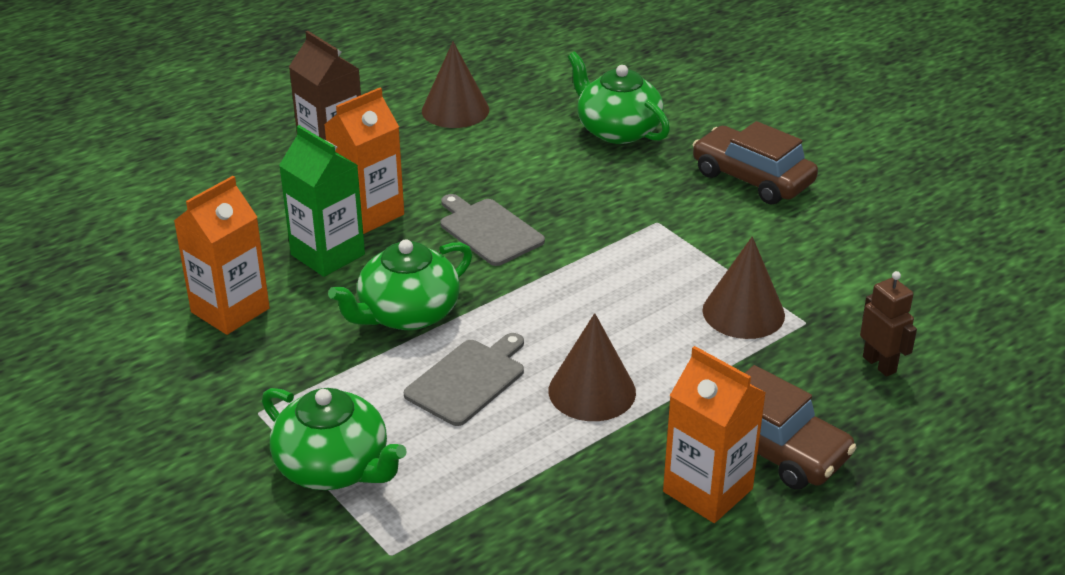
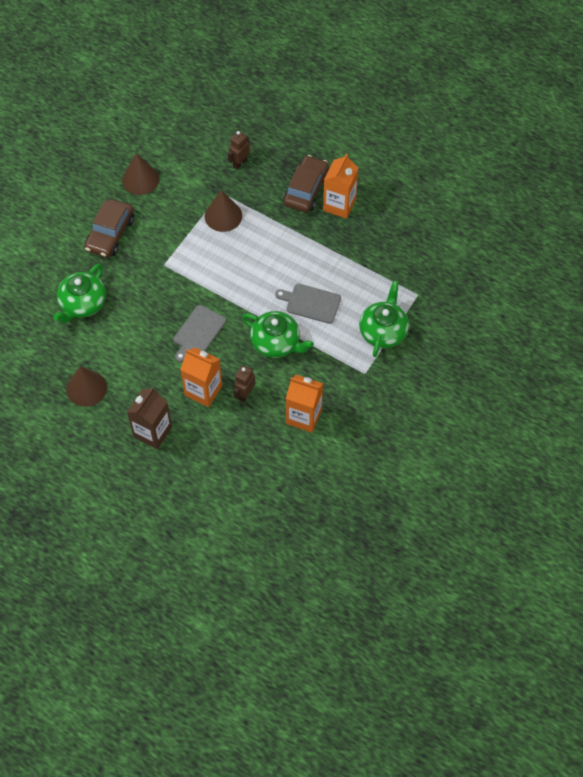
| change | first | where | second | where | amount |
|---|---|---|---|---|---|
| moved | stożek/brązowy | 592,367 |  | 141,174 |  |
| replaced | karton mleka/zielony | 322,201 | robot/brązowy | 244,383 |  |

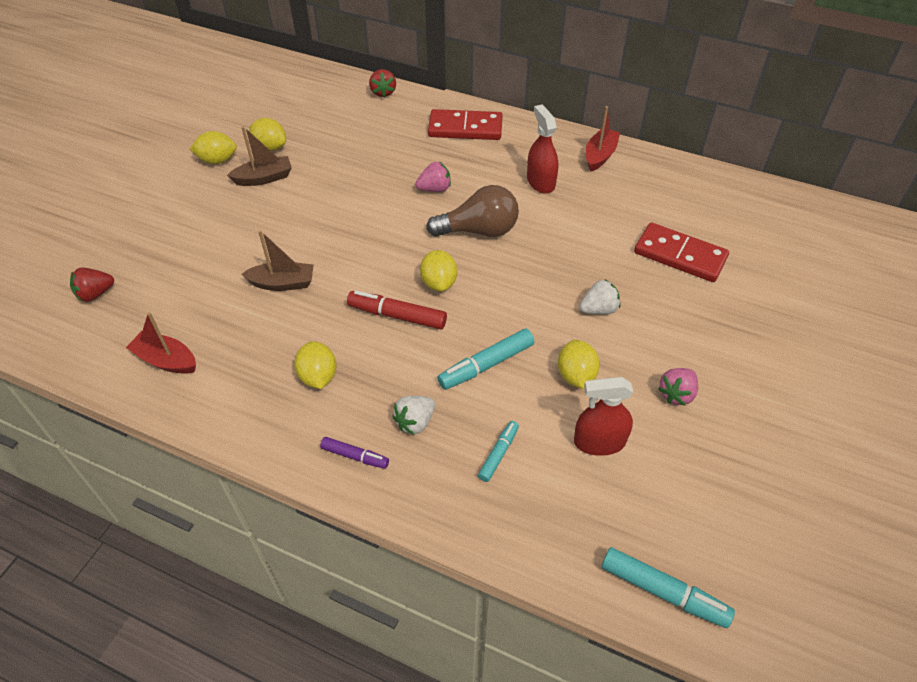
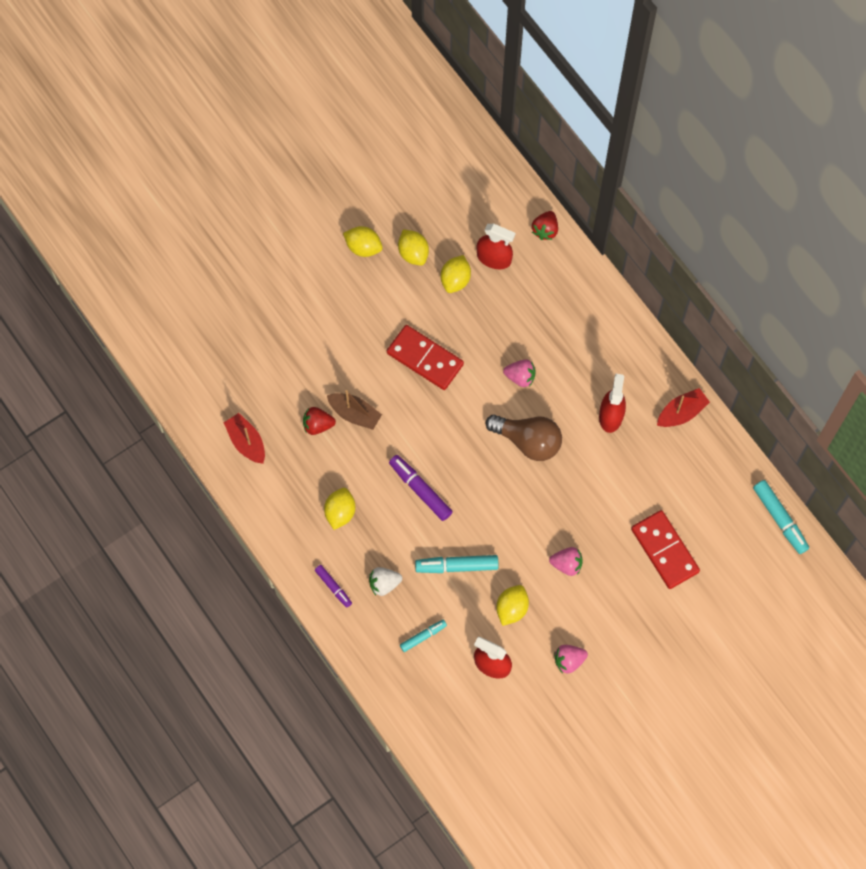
| change | first | where | second | where | amount |
|---|---|---|---|---|---|
| removed | łódka/brązowy | 259,156 |  |  |  |
| added |  |  | spryskiwacz/czerwony | 496,246 |  |
| moved | truskawka/czerwony | 92,285 |  | 319,421 |  |
| moved | cytryna/żółty | 438,271 |  | 456,274 |  |
| moved | kostka domina/czerwony | 465,124 |  | 425,357 |  |
| moved | flamaster/turkusowy | 668,587 |  | 781,517 |  |
| recoloured | flamaster/czerwony | 397,309 | flamaster/fioletowy | 421,488 |  |
| recoloured | truskawka/biały | 600,296 | truskawka/różowy | 566,561 |  |

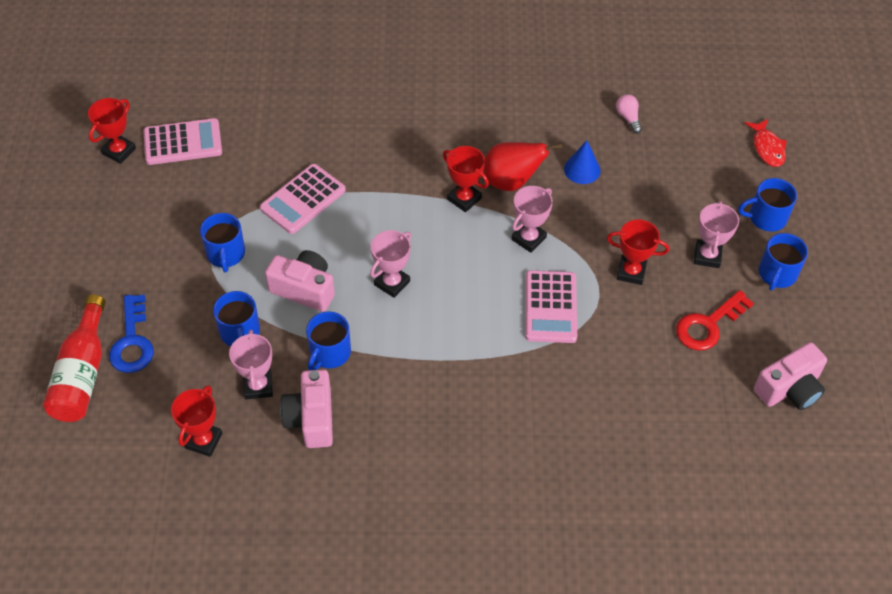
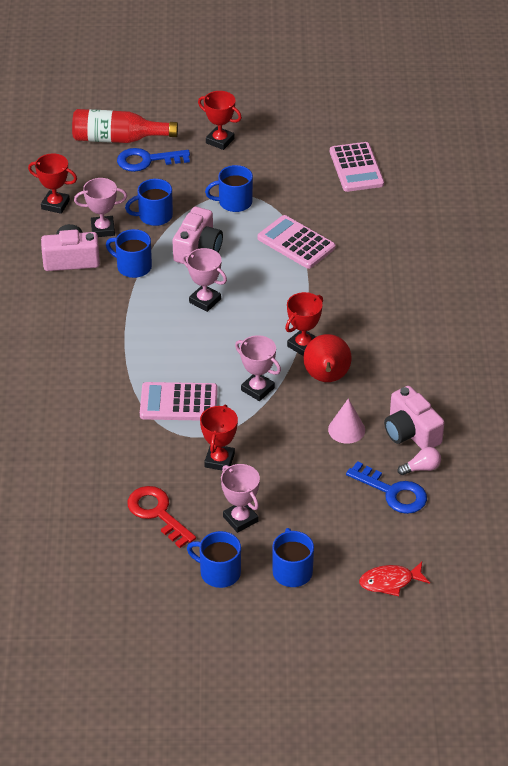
| change | first | where | second | where | amount |
|---|---|---|---|---|---|
| added |  |  | klucz/niebieski | 386,487 |  |
| moved | puchar/czerwony | 112,131 |  | 220,120 |  |
| moved | aparat fotograficzny/różowy | 790,376 |  | 414,417 |  |
| recoloured | stożek/niebieski | 582,162 | stożek/różowy | 346,421 |  |
| turned | puchar/różowy | 716,234 |  | 240,498 | 45 degrees clockwise |

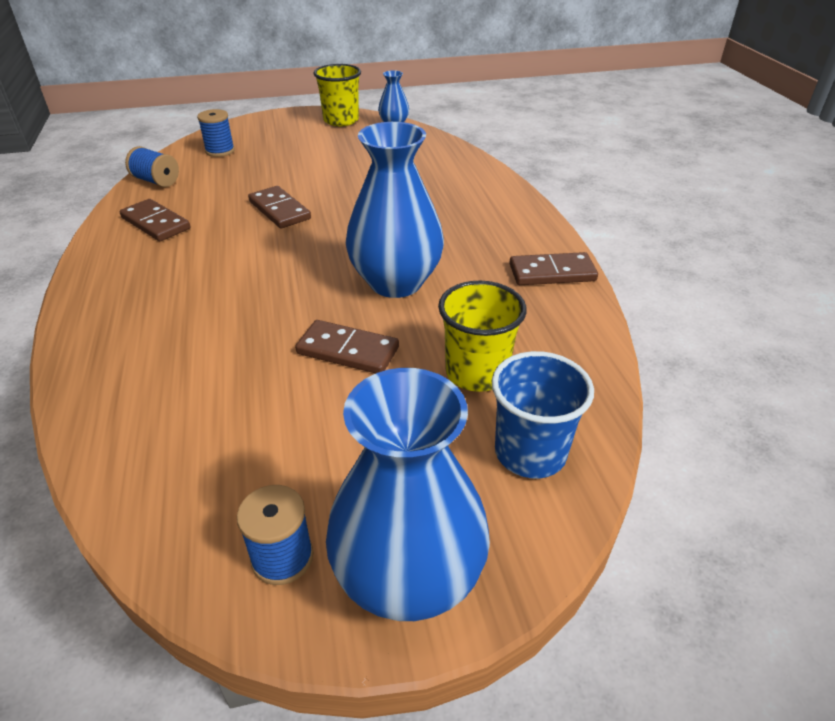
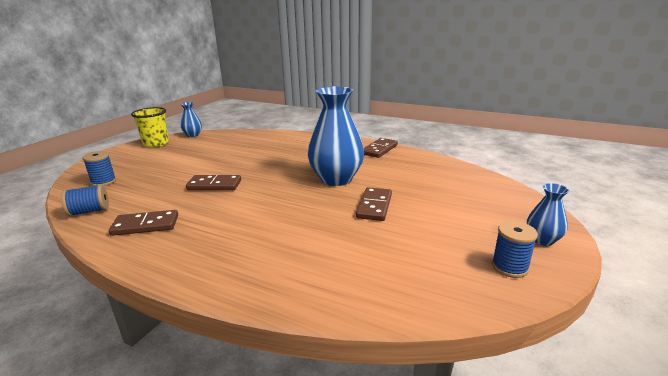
| change | first | where | second | where | amount |
|---|---|---|---|---|---|
| removed | szklanka/żółty | 482,336 |  |  |  |
| removed | szklanka/niebieski | 542,414 |  |  |  |
| turned | kostka domina/brązowy | 347,346 |  | 374,204 | 45 degrees counterclockwise |
| resized | wazon/niebieski | 408,494 |  | 548,214 | x0.48 |

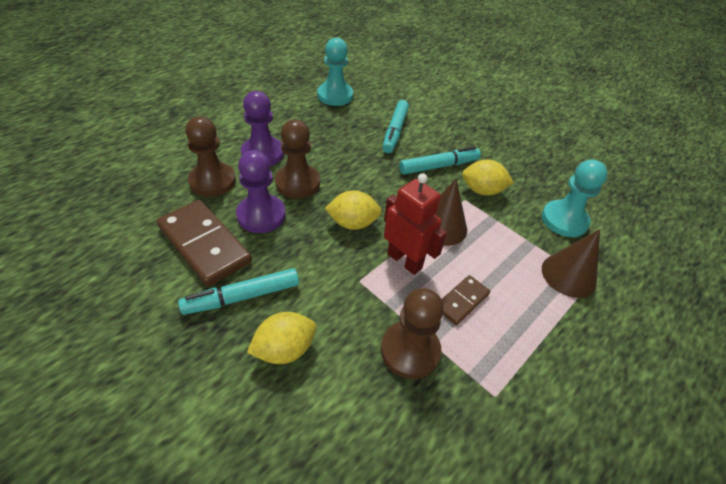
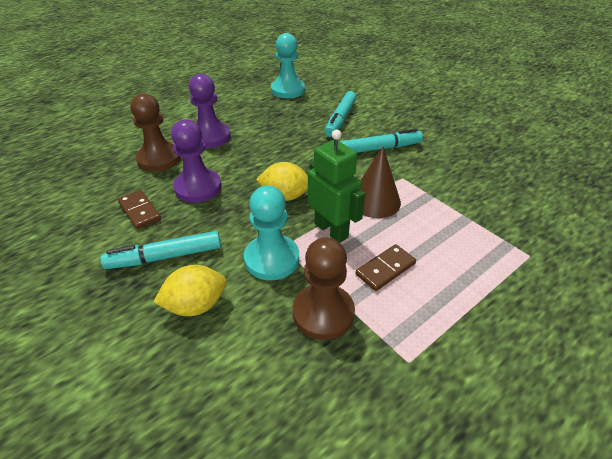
| change | first | where | second | where | amount |
|---|---|---|---|---|---|
| removed | pionek/brązowy | 297,158 |  |  |  |
| removed | cytryna/żółty | 488,178 |  |  |  |
| removed | stożek/brązowy | 571,263 |  |  |  |
| moved | pionek/turkusowy | 575,198 |  | 271,233 |  |
| recoloured | robot/czerwony | 415,224 | robot/zielony | 336,186 |  |
| resized | kostka domina/brązowy | 204,243 |  | 139,209 | x0.53 |

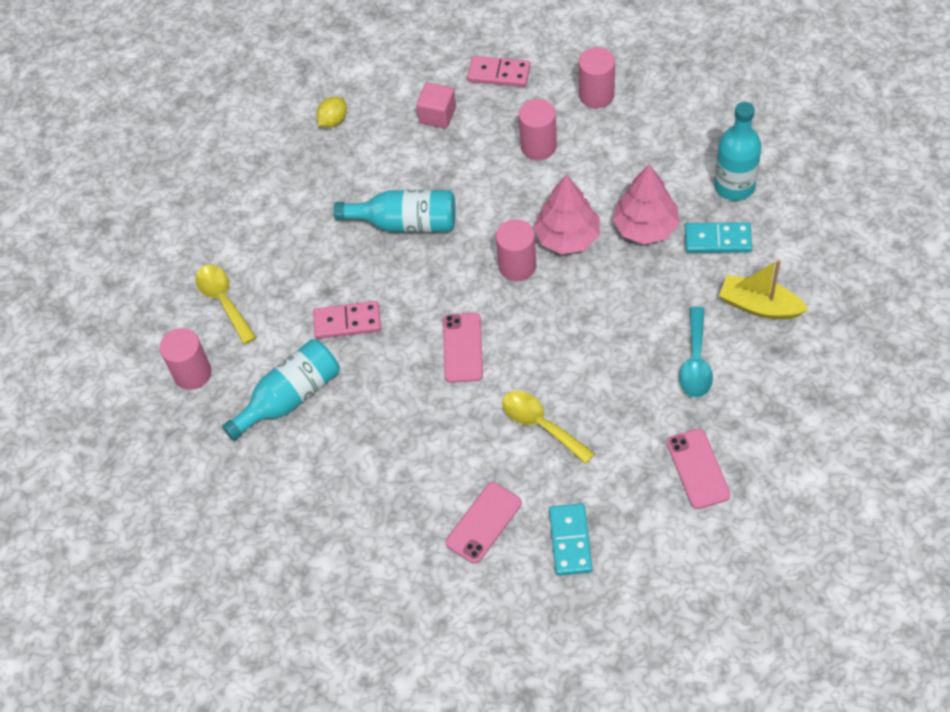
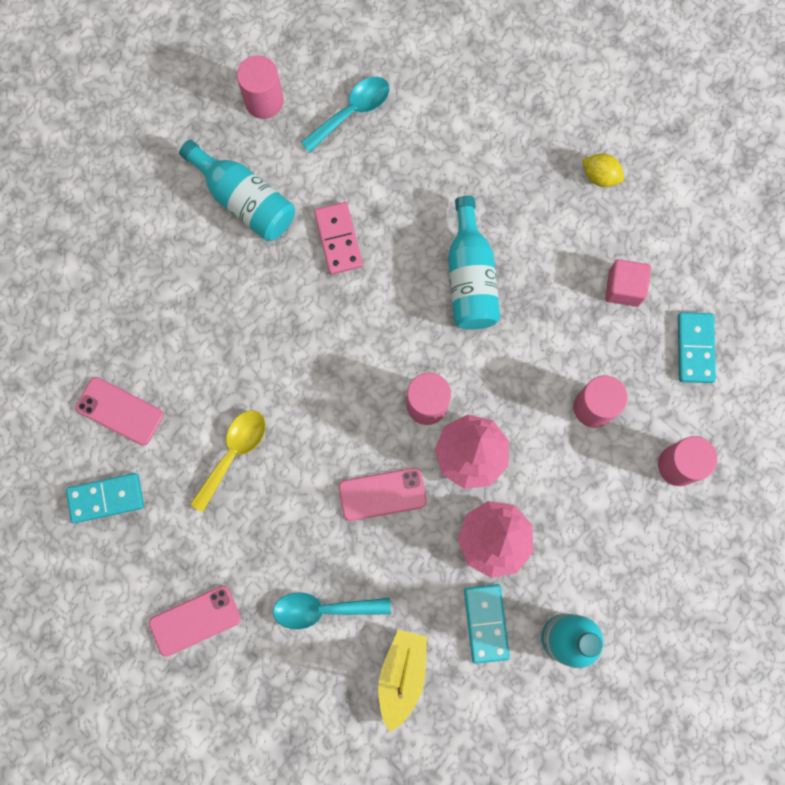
| change | first | where | second | where | amount |
|---|---|---|---|---|---|
| moved | telefon/różowy | 463,348 |  | 383,494 |  |
| recoloured | łyżka/żółty | 225,304 | łyżka/turkusowy | 345,115 |  |
| recoloured | kostka domina/różowy | 499,71 | kostka domina/turkusowy | 697,347 |  |

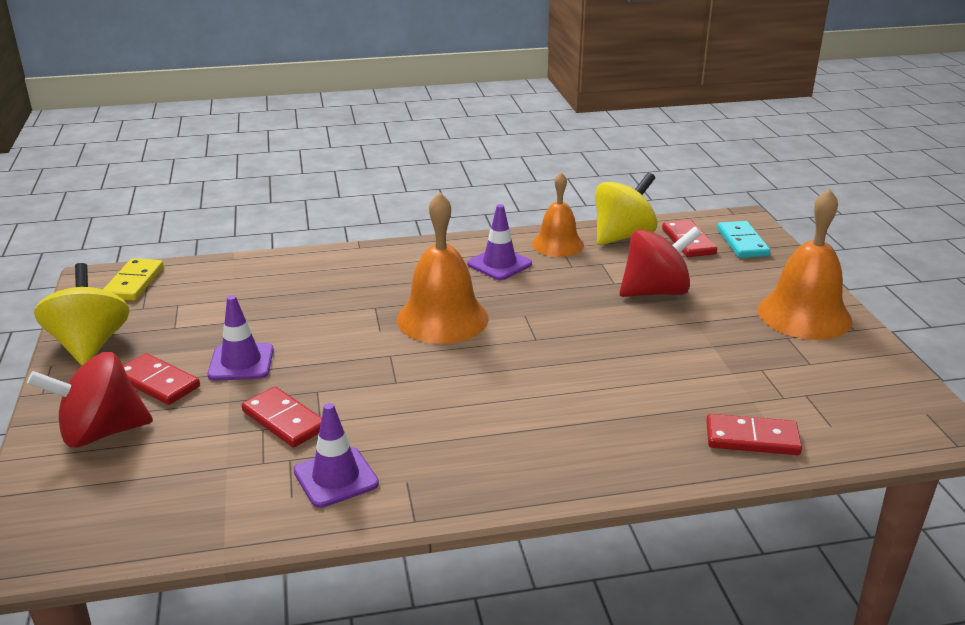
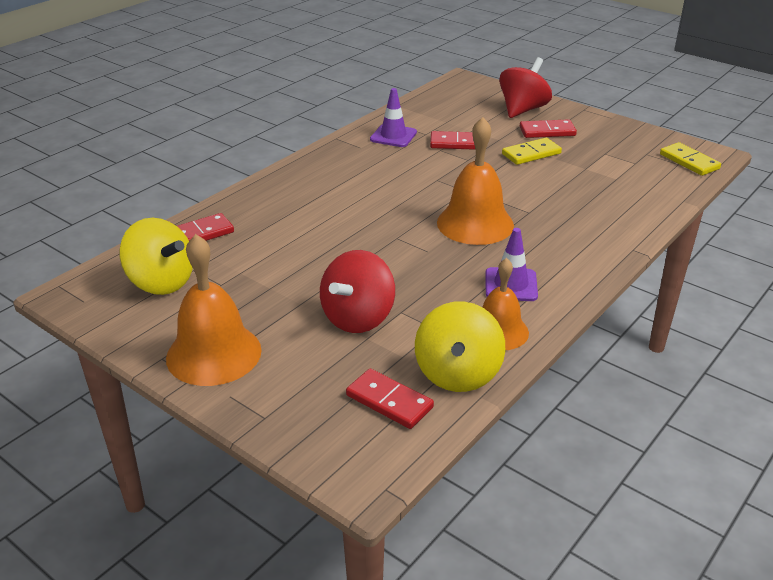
| change | first | where | second | where | amount |
|---|---|---|---|---|---|
| removed | kostka domina/turkusowy | 743,239 |  |  |  |
| moved | bączek/żółty | 82,314 |  | 156,256 |  |
| replaced | pachołek/fioletowy | 241,338 | kostka domina/żółty | 532,151 |  |

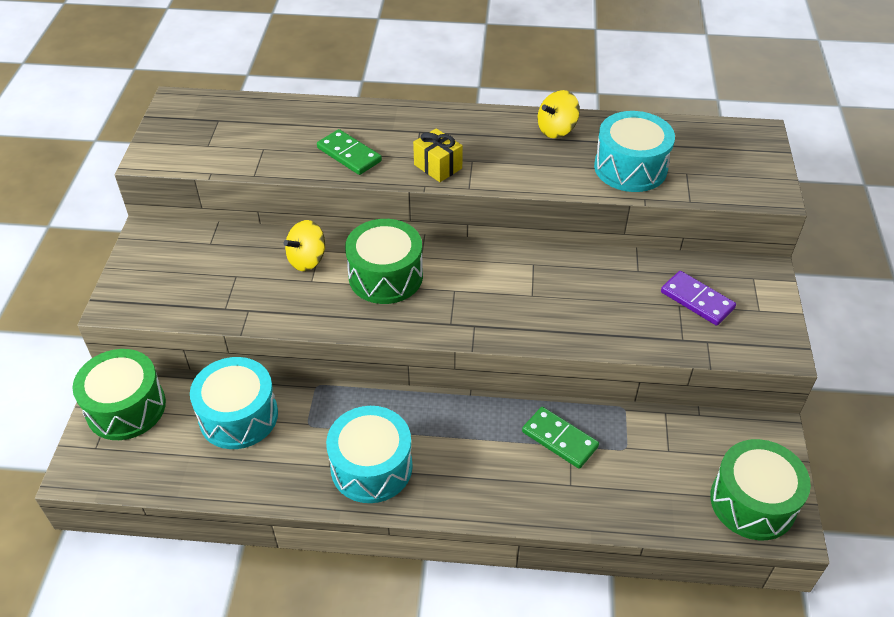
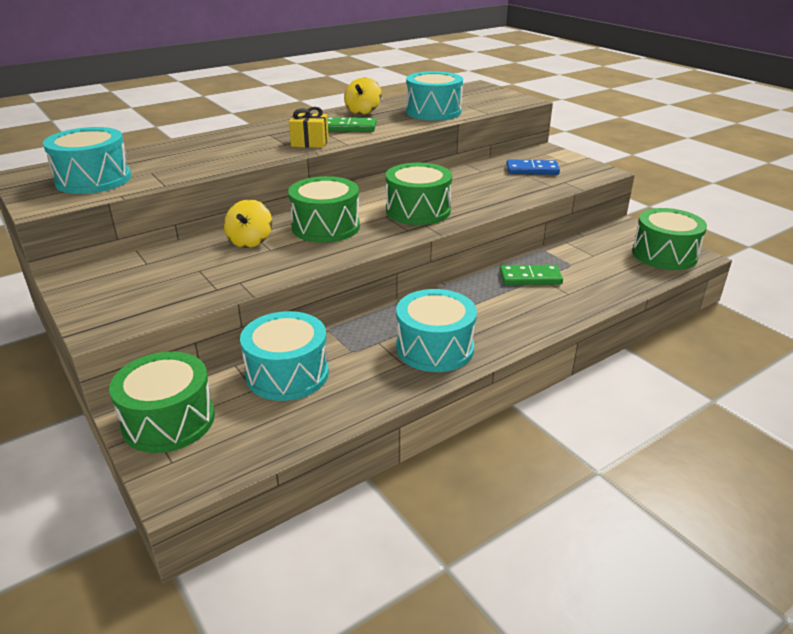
| change | first | where | second | where | amount |
|---|---|---|---|---|---|
| added |  |  | bęben/turkusowy | 87,160 |  |
| added |  |  | bęben/zielony | 419,194 |  |
| moved | kostka domina/zielony | 349,152 |  | 352,124 |  |
| recoloured | kostka domina/fioletowy | 698,298 | kostka domina/niebieski | 533,167 |  |

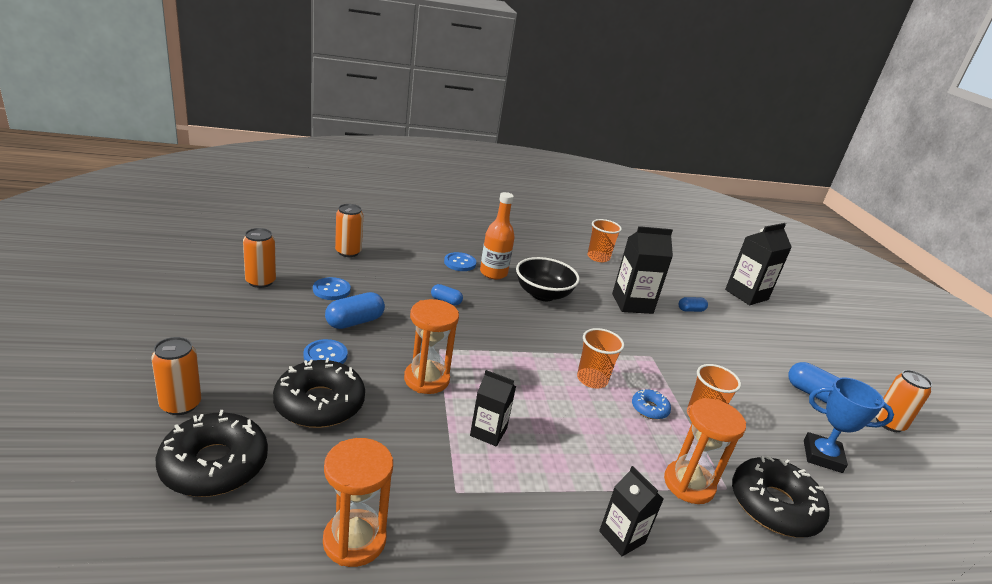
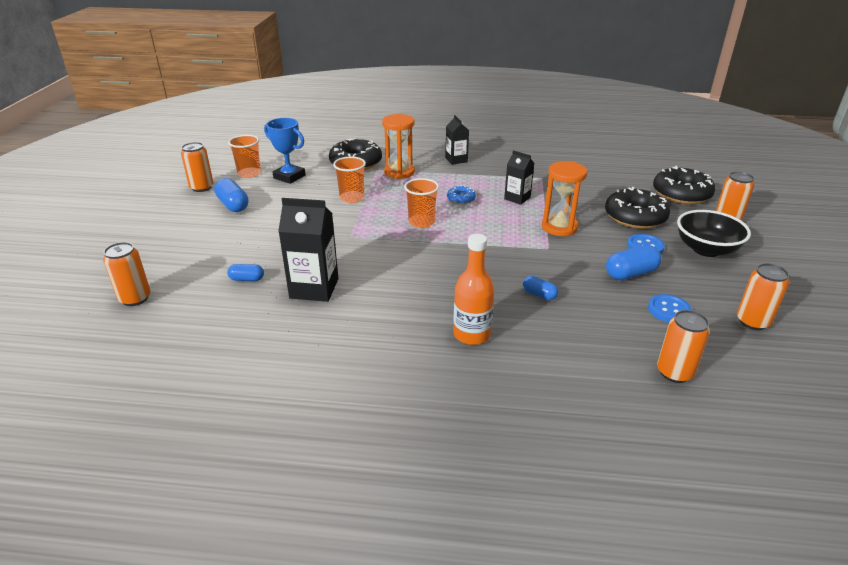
| change | first | where | second | where | amount |
|---|---|---|---|---|---|
| removed | klepsydra/pomarańczowy | 358,502 |  |  |  |
| removed | guzik/niebieski | 460,261 |  |  |  |
| moved | miska/czarny | 548,279 |  | 714,233 |  |
| moved | szklanka/pomarańczowy | 604,240 |  | 244,156 |  |
| moved | donut/niebieski | 651,404 |  | 461,194 |  |
| replaced | karton mleka/czarny | 758,264 | puszka/pomarańczowy | 127,274 |  |

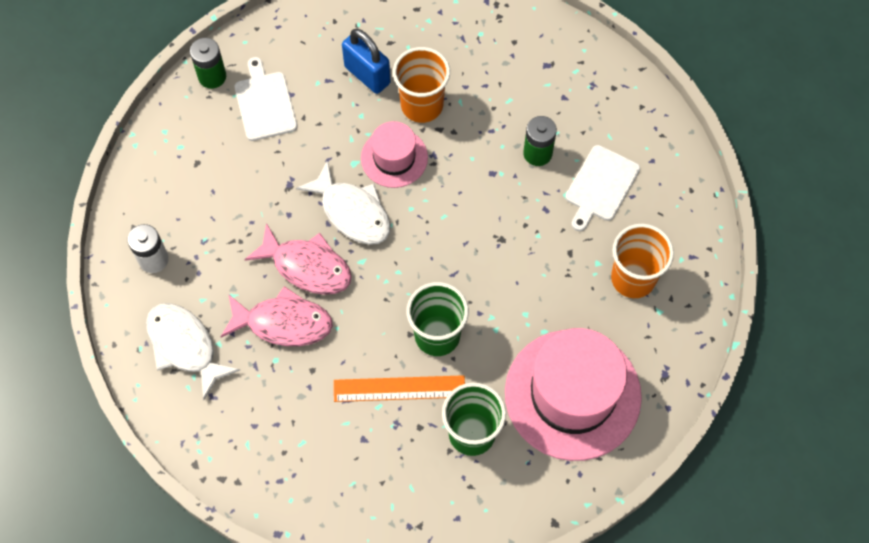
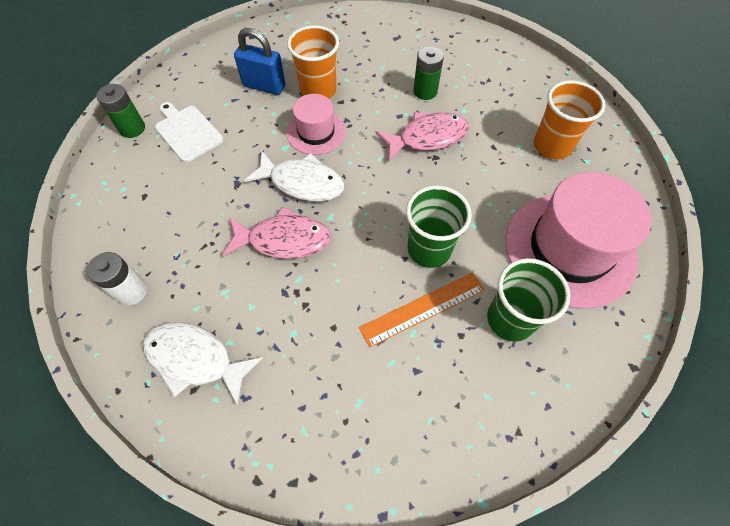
| change | first | where | second | where | amount |
|---|---|---|---|---|---|
| removed | deska do krojenia/biały | 602,188 |  |  |  |
| moved | ryba/różowy | 277,316 |  | 422,136 |  |

